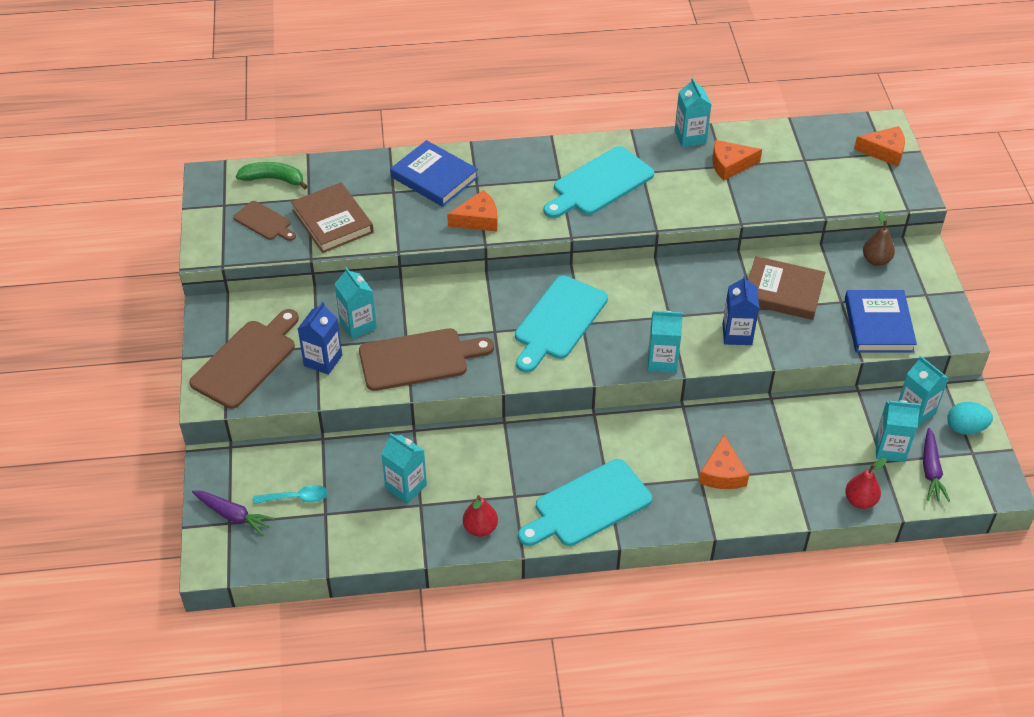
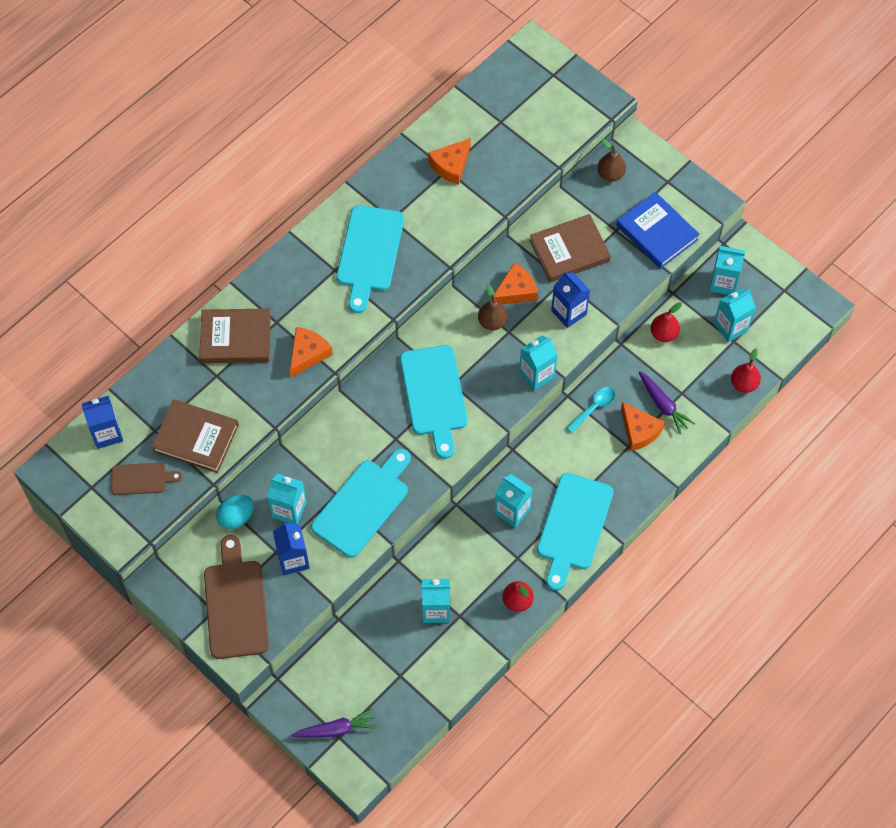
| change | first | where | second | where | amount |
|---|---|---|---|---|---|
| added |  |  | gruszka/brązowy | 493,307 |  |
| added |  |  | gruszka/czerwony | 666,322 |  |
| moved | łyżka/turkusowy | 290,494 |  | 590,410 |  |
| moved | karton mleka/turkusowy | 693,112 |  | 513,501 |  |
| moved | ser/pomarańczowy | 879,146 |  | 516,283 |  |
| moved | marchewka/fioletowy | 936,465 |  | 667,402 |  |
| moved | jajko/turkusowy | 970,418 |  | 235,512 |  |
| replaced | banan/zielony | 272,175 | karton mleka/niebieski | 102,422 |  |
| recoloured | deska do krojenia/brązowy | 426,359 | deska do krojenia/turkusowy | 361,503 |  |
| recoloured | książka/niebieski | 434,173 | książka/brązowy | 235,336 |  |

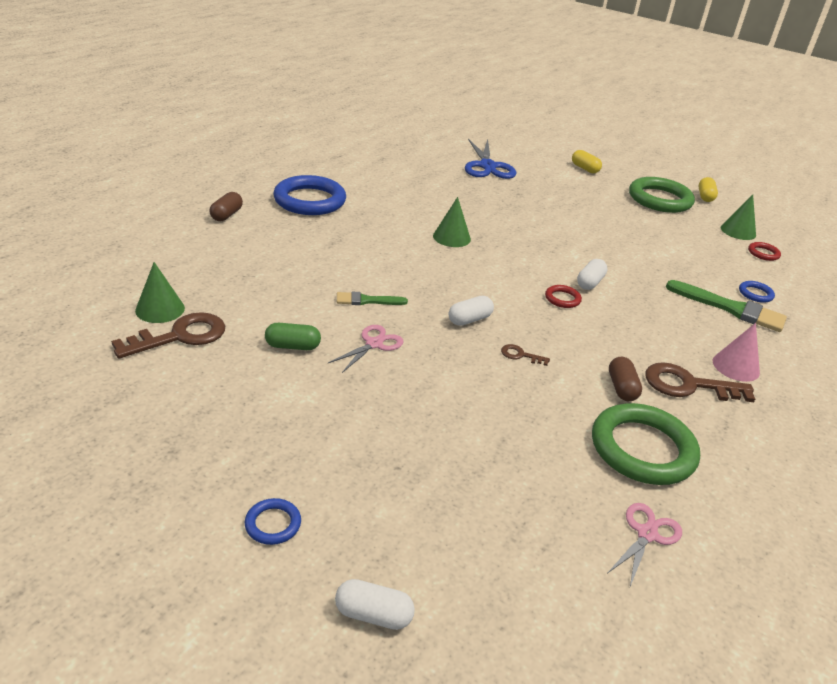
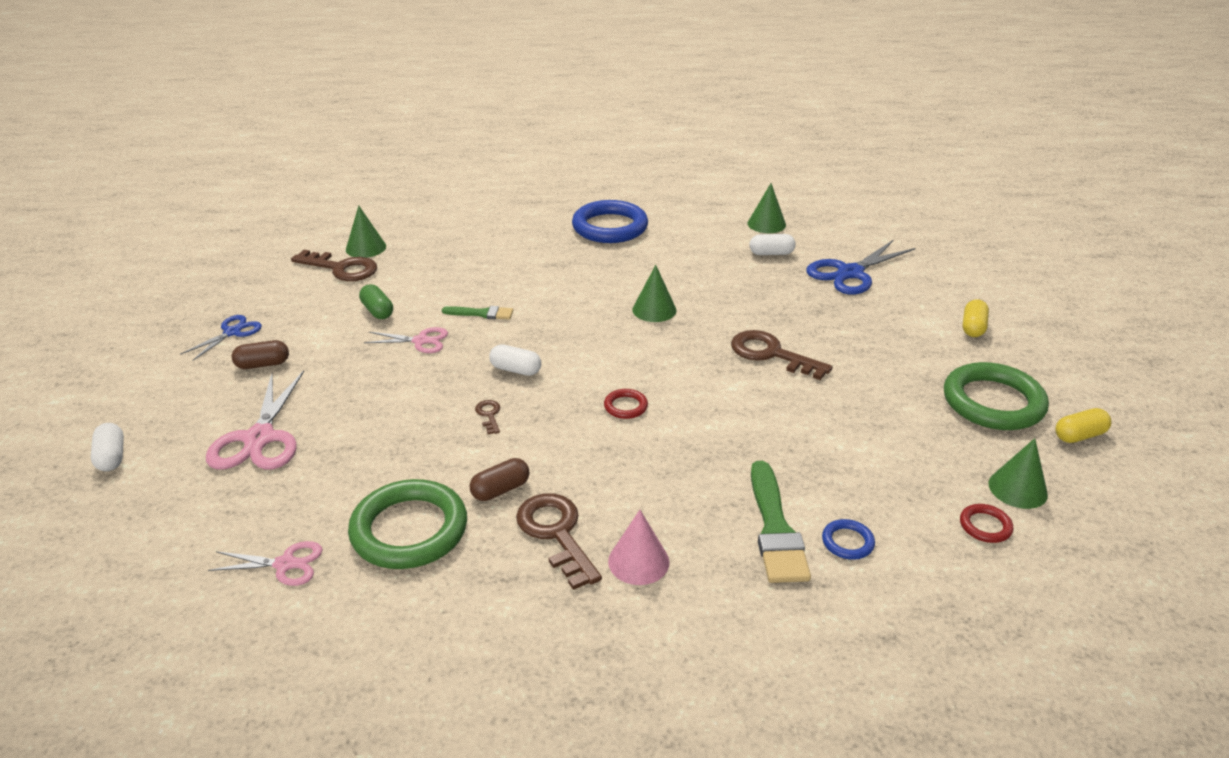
| change | first | where | second | where | amount |
|---|---|---|---|---|---|
| removed | pierścień/niebieski | 273,521 |  |  |  |
| added |  |  | nożyczki/niebieski | 221,338 |  |
| added |  |  | nożyczki/różowy | 255,420 |  |
| added |  |  | klucz/brązowy | 782,355 |  |
| added |  |  | stożek/zielony | 767,208 |  |
| moved | kapsułka/brązowy | 226,206 |  | 260,354 |  |
| moved | kapsułka/biały | 592,274 |  | 773,244 |  |
| turned | pędzel/zielony | 372,298 |  | 477,313 | 135 degrees clockwise |

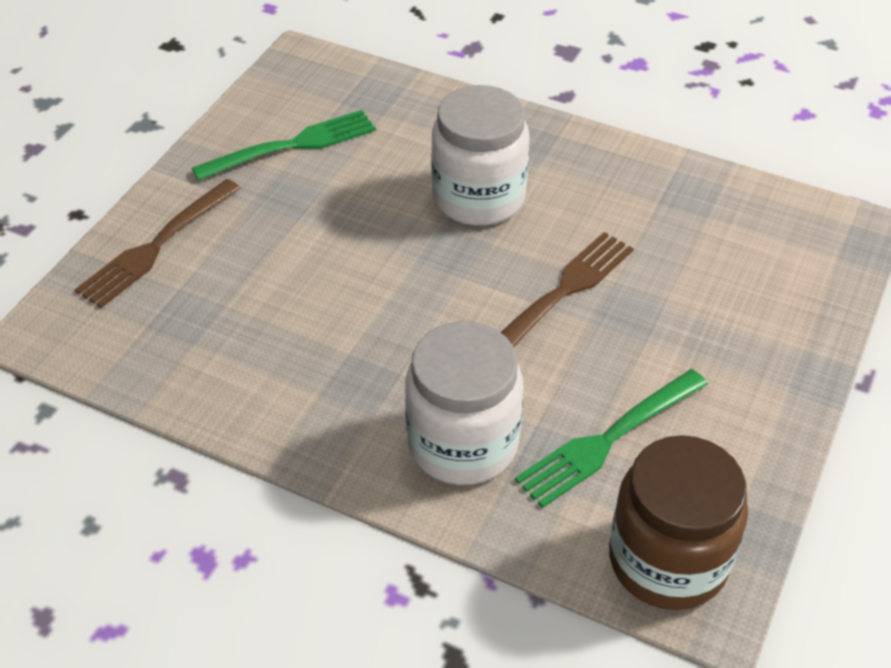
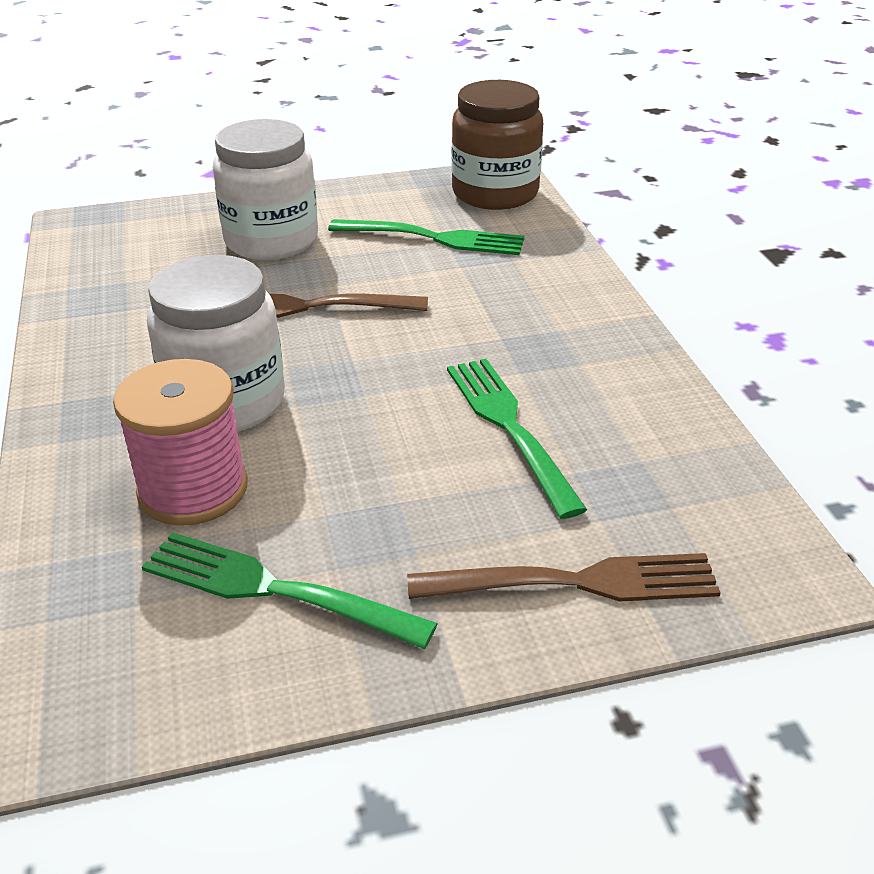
| change | first | where | second | where | amount |
|---|---|---|---|---|---|
| added |  |  | szpulka/różowy | 180,442 |  |
| added |  |  | widelec/zielony | 517,439 |  |
| moved | słoik/biały | 464,403 |  | 265,189 |  |

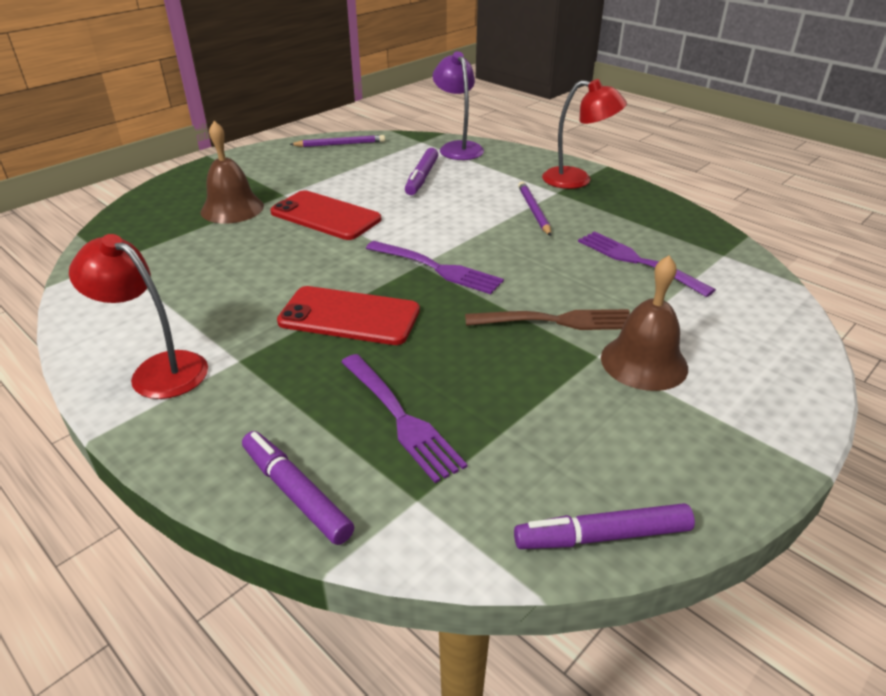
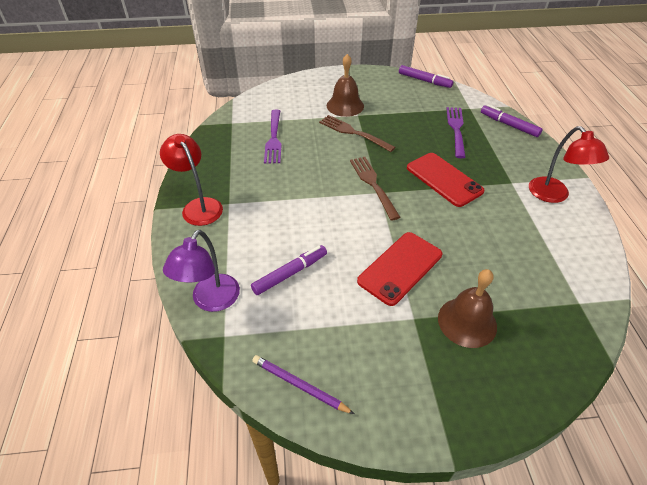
| change | first | where | second | where | amount |
|---|---|---|---|---|---|
| removed | ołówek/fioletowy | 534,209 |  |  |  |
| recoloured | widelec/fioletowy | 435,267 | widelec/brązowy | 375,188 |  |
| turned | flamaster/fioletowy | 298,488 |  | 511,120 | 135 degrees clockwise |
| turned | telefon/czerwony | 325,215 |  | 399,269 | 60 degrees clockwise |

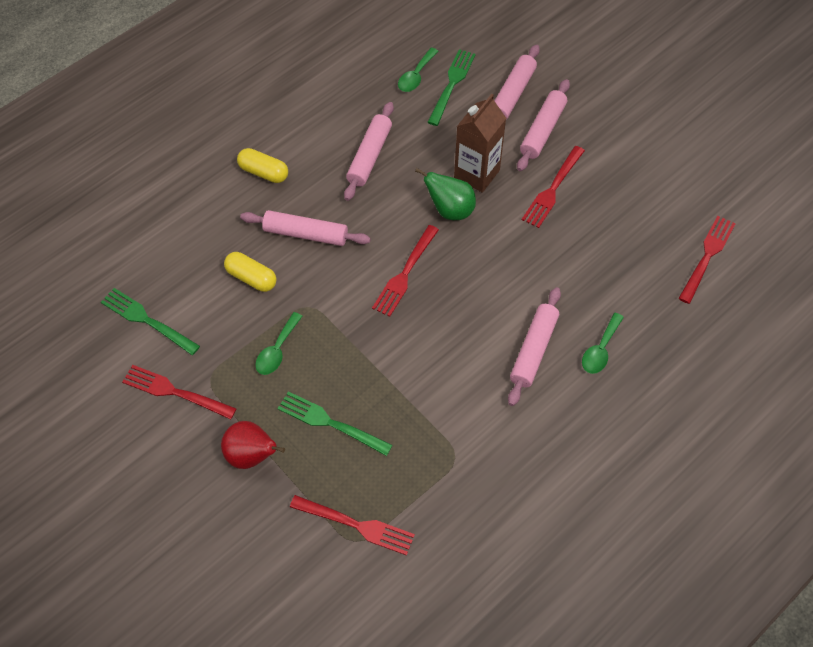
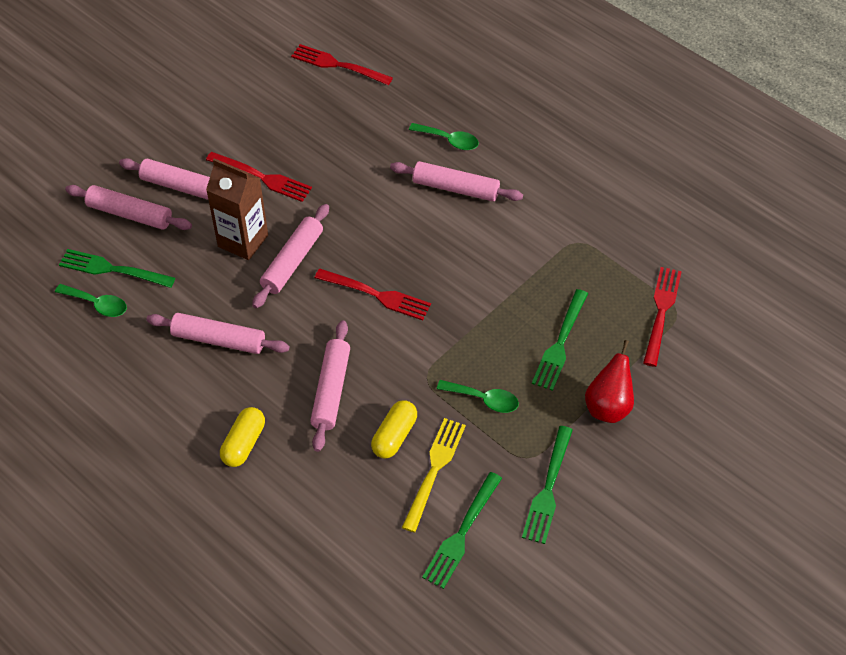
| change | first | where | second | where | amount |
|---|---|---|---|---|---|
| added |  |  | widelec/żółty | 434,475 |  |
| replaced | gruszka/zielony | 445,194 | wałek do ciasta/różowy | 290,256 |  |
| recoloured | widelec/czerwony | 179,392 | widelec/zielony | 547,485 |  |

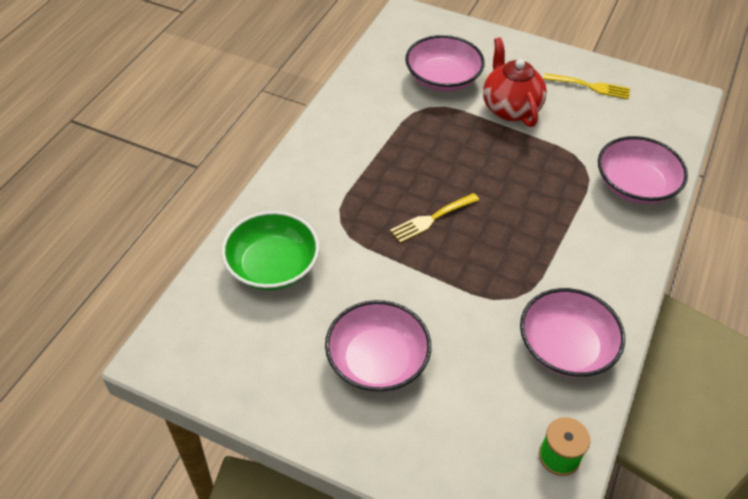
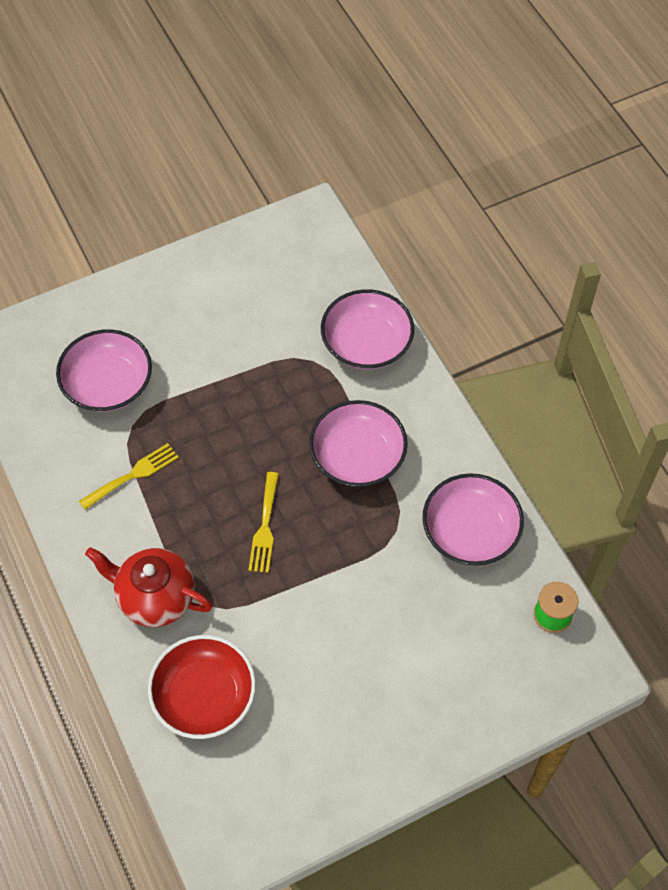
| change | first | where | second | where | amount |
|---|---|---|---|---|---|
| moved | miska/różowy | 378,346 |  | 358,443 |  |
| moved | imbryk/czerwony | 515,82 |  | 149,587 |  |
| moved | widelec/żółty | 586,86 |  | 128,476 |  |
| recoloured | miska/zielony | 270,250 | miska/czerwony | 202,687 |  |

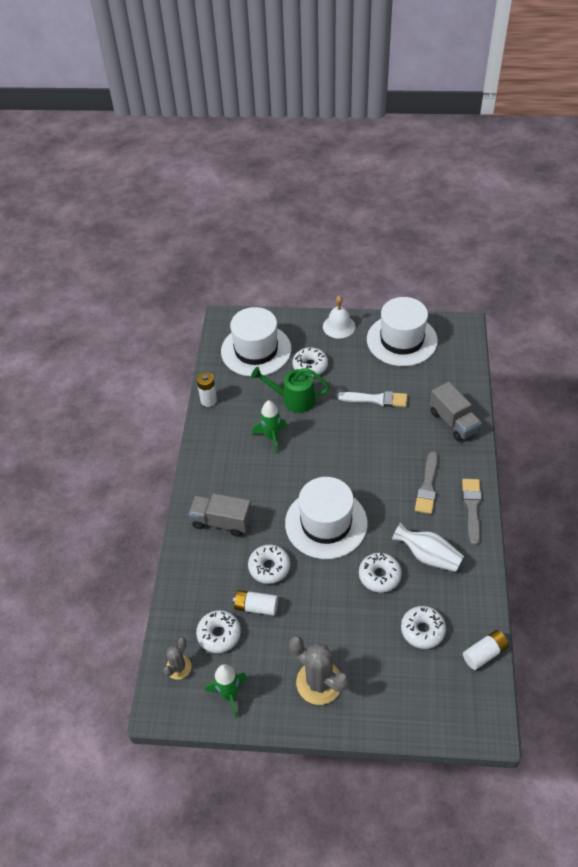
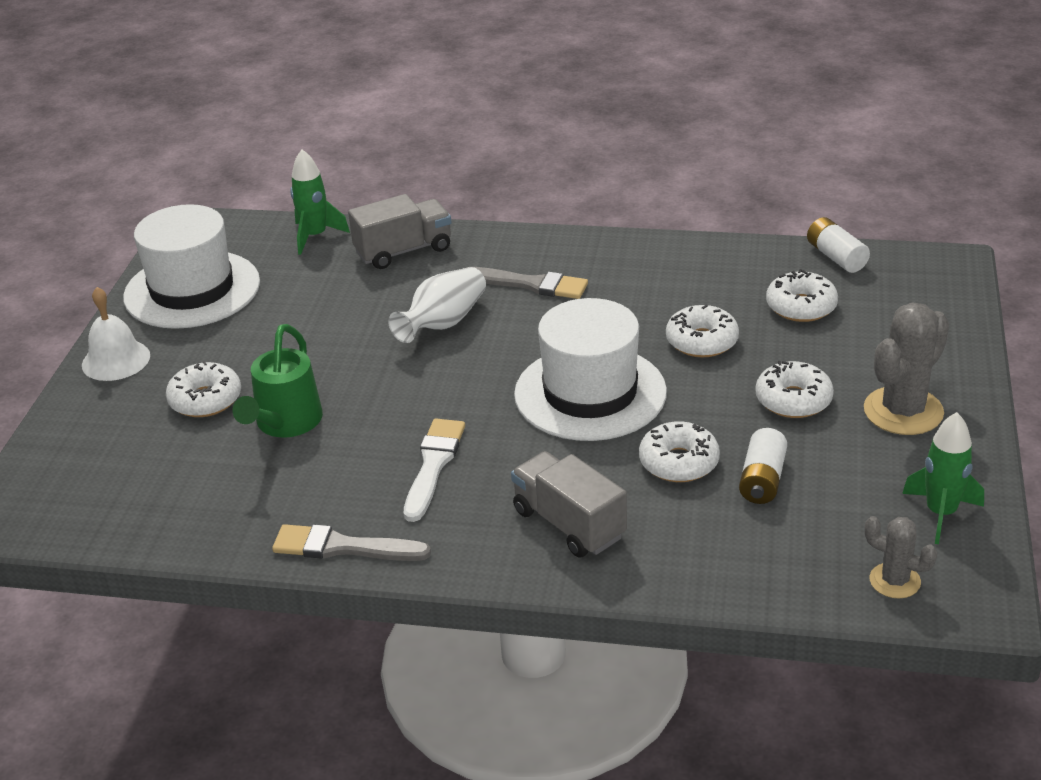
| change | first | where | second | where | amount |
|---|---|---|---|---|---|
| removed | bateria/biały | 207,389 |  |  |  |
| removed | kapelusz/biały | 256,342 |  |  |  |
| moved | donut/biały | 218,631 |  | 795,389 |  |
| moved | rakieta/zielony | 269,426 |  | 320,202 |  |
| moved | pędzel/biały | 372,399 |  | 434,470 |  |
| moved | wazon/biały | 428,547 |  | 437,305 |  |
| moved | pędzel/szary | 472,512 |  | 351,542 |  |
| turned | ciężarówka/szary | 220,515 |  | 569,504 | 120 degrees clockwise |

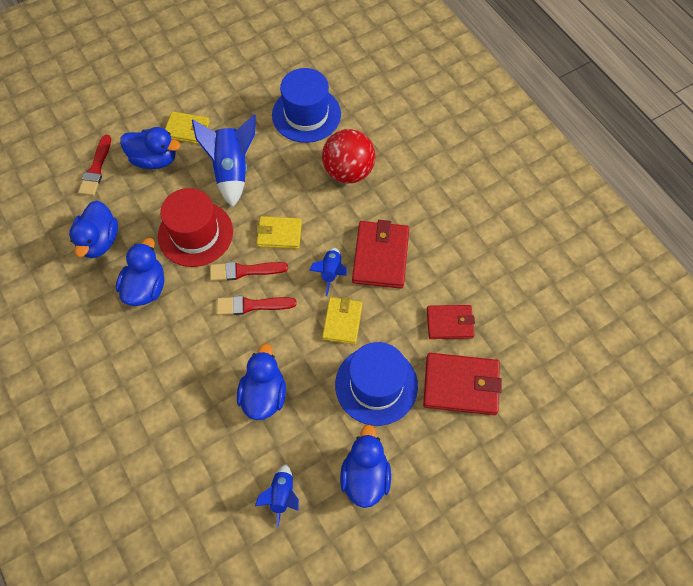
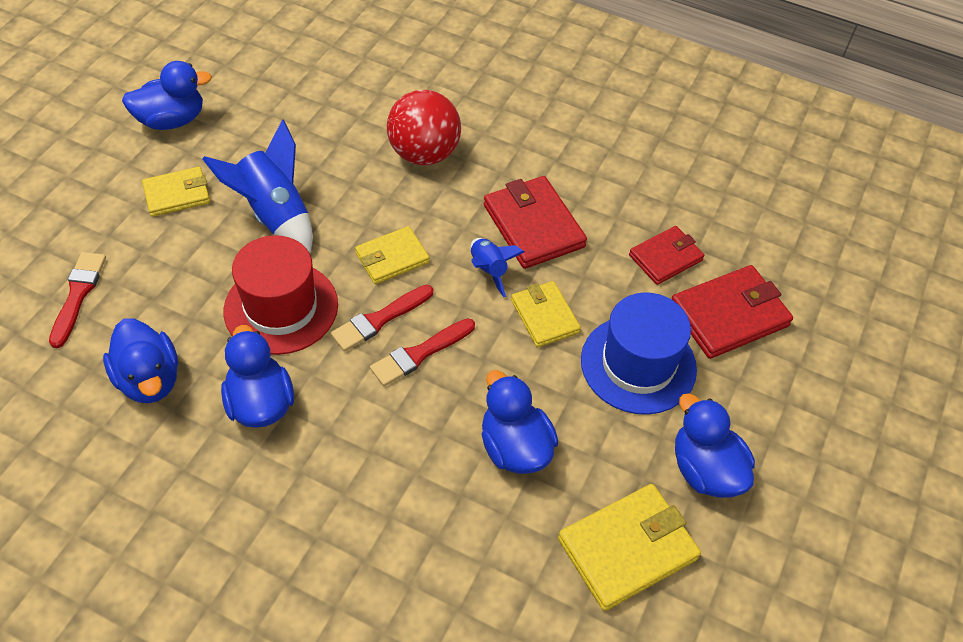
| change | first | where | second | where | amount |
|---|---|---|---|---|---|
| removed | kapelusz/niebieski | 306,105 |  |  |  |
| moved | kaczka/niebieski | 150,148 |  | 167,95 |  |
| replaced | rakieta/niebieski | 277,496 | portfel/żółty | 629,547 |  |
| turned | pędzel/czerwony | 94,165 |  | 77,300 | 150 degrees counterclockwise |

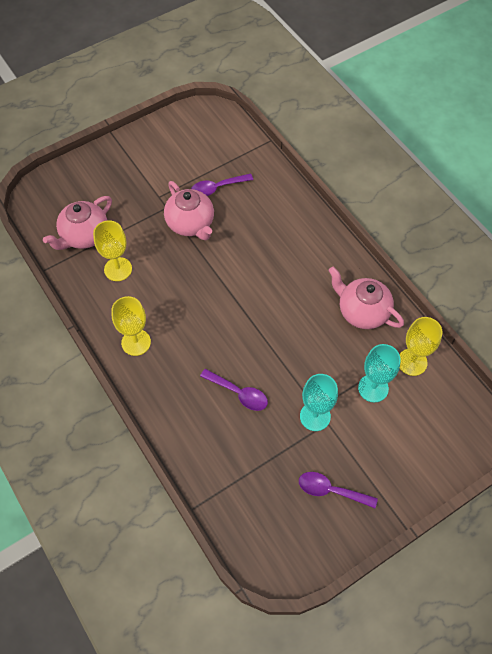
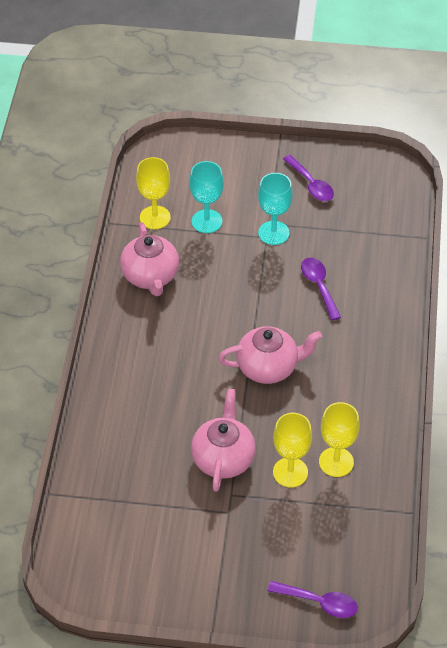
| change | first | where | second | where | amount |
|---|---|---|---|---|---|
| moved | imbryk/różowy | 77,223 |  | 270,355 |  |
| moved | kielich/żółty | 131,326 |  | 292,450 |  |
| moved | łyżka/fioletowy | 222,185 |  | 312,599 |  |

